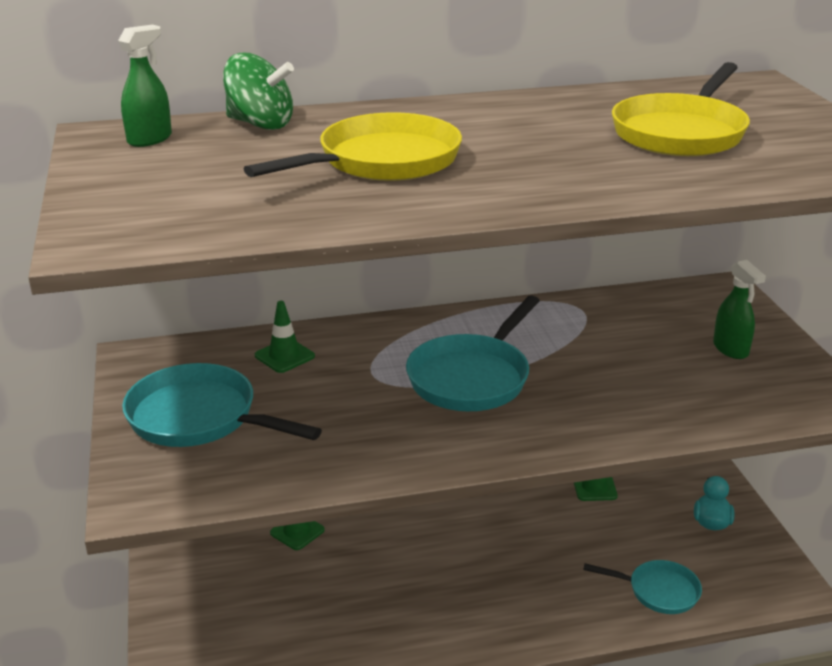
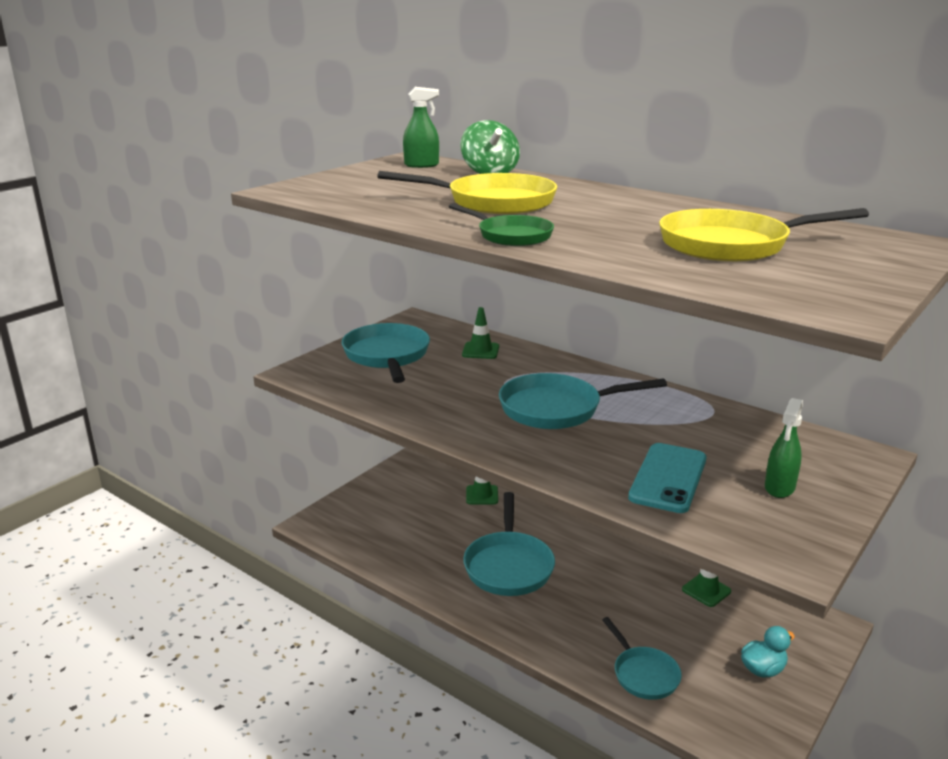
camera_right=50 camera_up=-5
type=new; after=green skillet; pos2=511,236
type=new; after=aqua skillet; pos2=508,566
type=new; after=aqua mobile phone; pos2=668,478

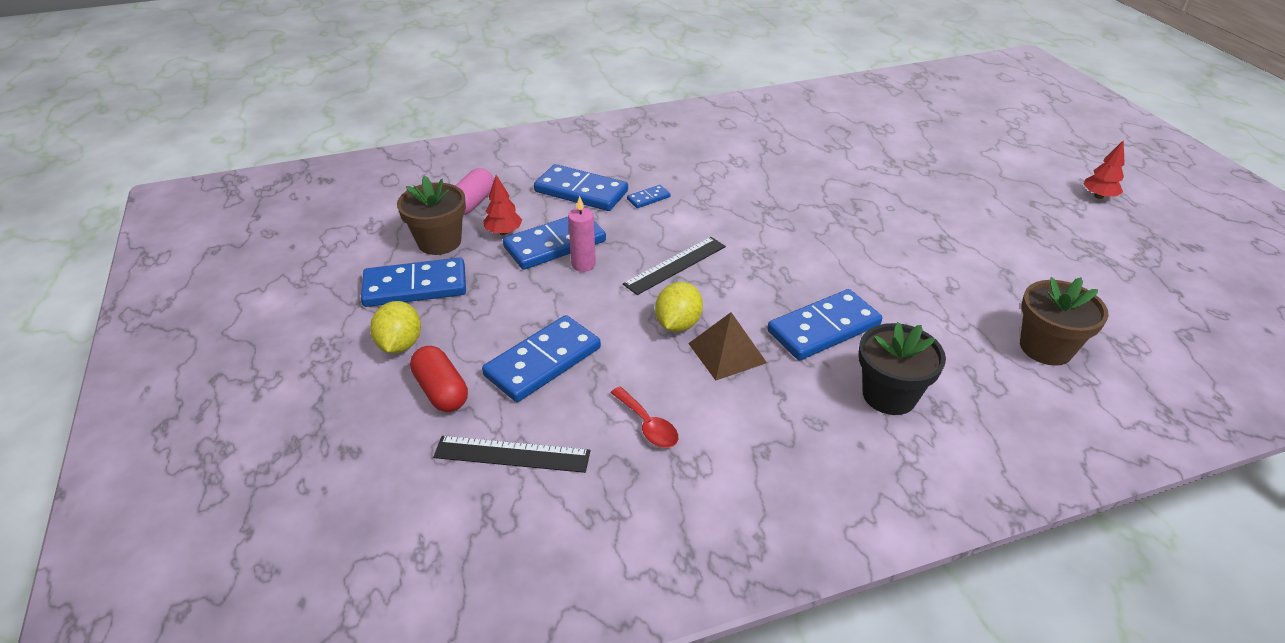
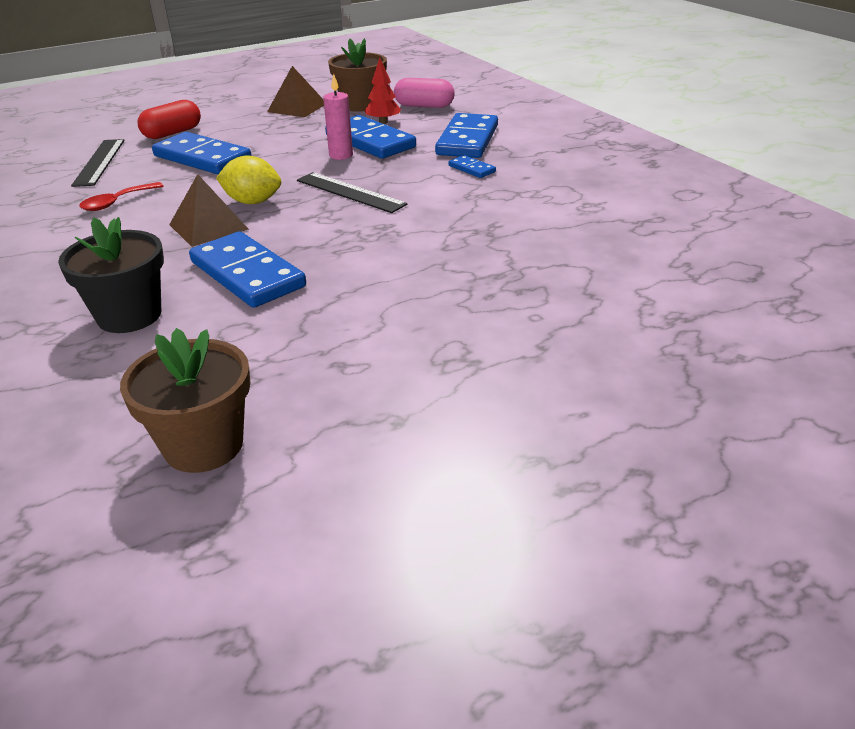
camera_right=80 camera_up=-5
type=gone; before=bright yellow citrus fruit; pos1=400,344
type=gone; before=scarlet toy tree; pos1=1098,196
type=swapped; before=cobalt domino tile; after=brown pyramid; pos1=415,287; pos2=297,107

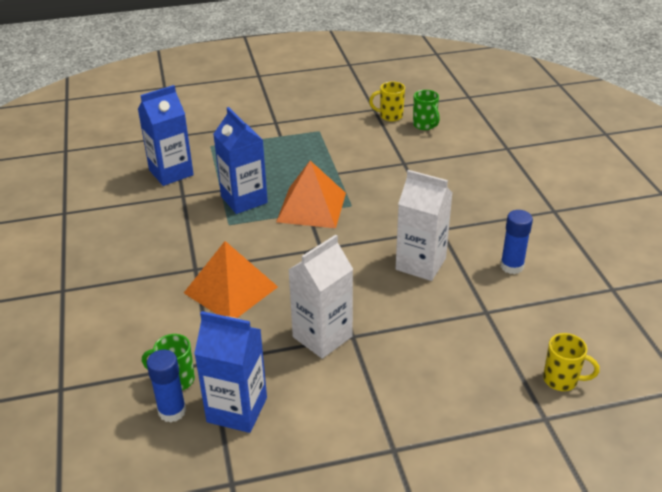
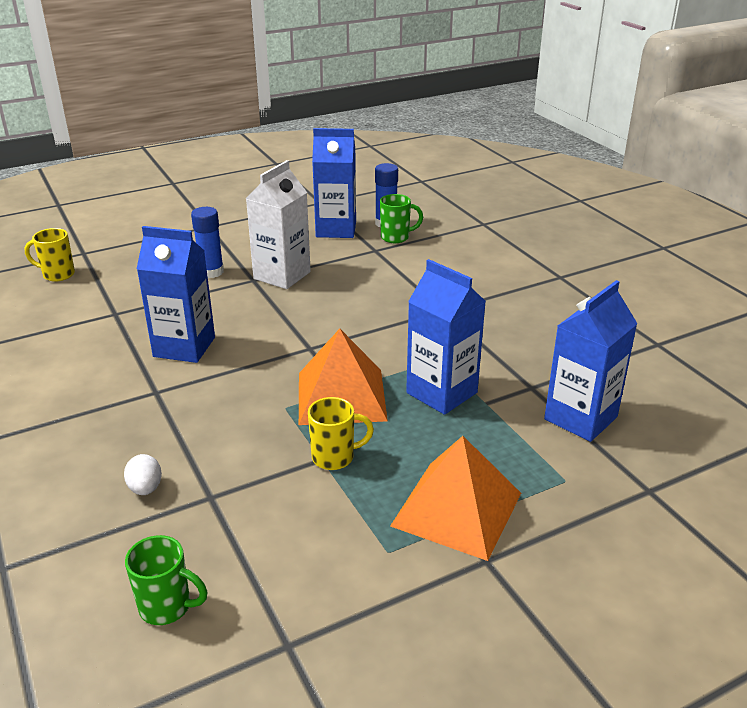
camera_right=165 camera_up=-5
type=new; after=pure white egg shape; pos2=145,488
type=shifted; before=orange-coloured pyramid; pos1=231,290; pos2=456,509
type=shifted; before=bright yellow coffee mug; pos1=390,116; pos2=335,457
type=shifted; before=cobalt glue; pos1=512,266; pos2=211,272
type=repainted; before=pure white milk carton; after=cobalt milk carton; pos1=420,264; pos2=184,347
type=rotated; before=green coffee mug; pos1=425,125; pos2=167,607; turn=150

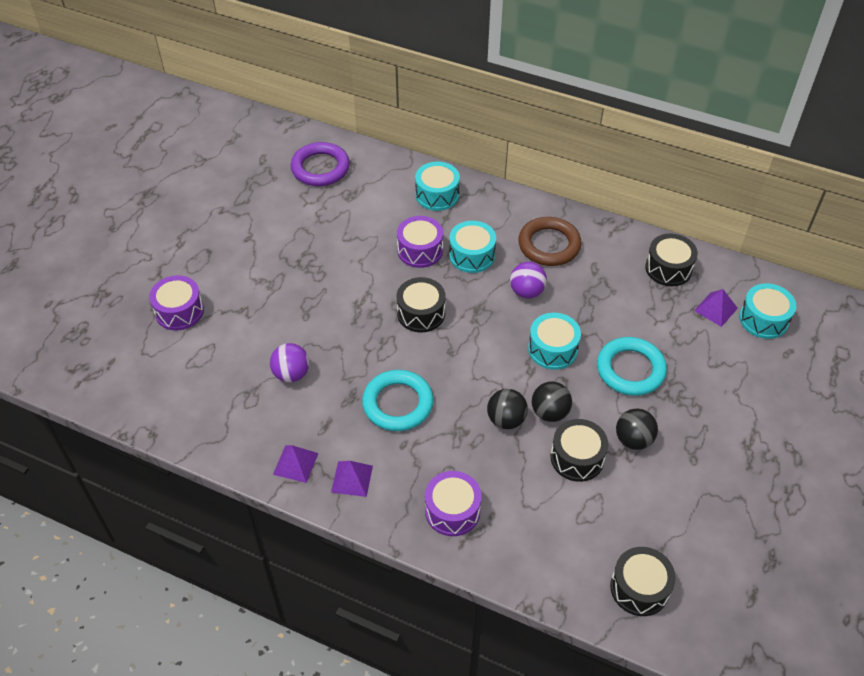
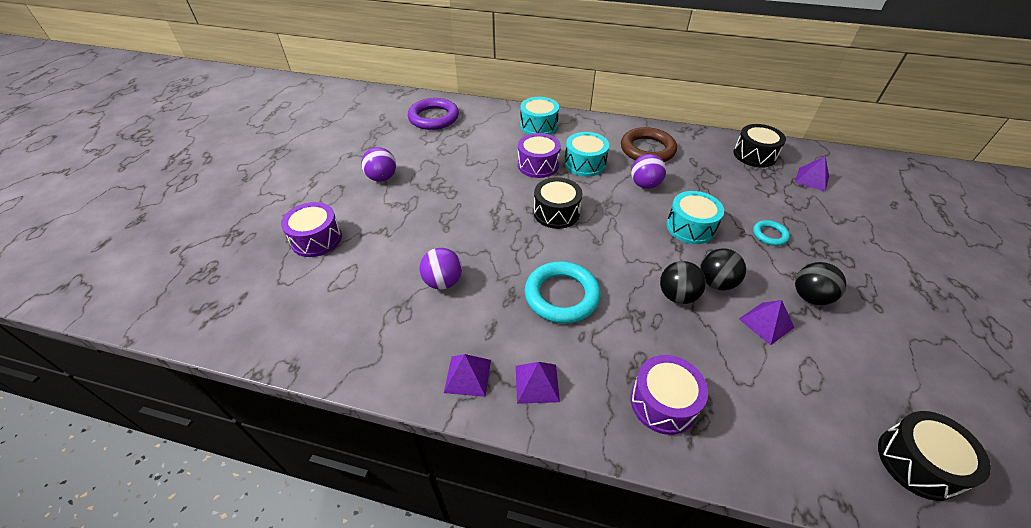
camera_right=-10 camera_up=-5
type=gone; before=aqua toy drum; pos1=763,319
type=new; after=violet ball; pos2=382,178
type=swapped; before=jet-black toy drum; after=violet pyramid; pos1=577,458; pos2=766,323
type=scaled; before=aqua hoop; pos1=630,369; pos2=769,235; scale=0.51

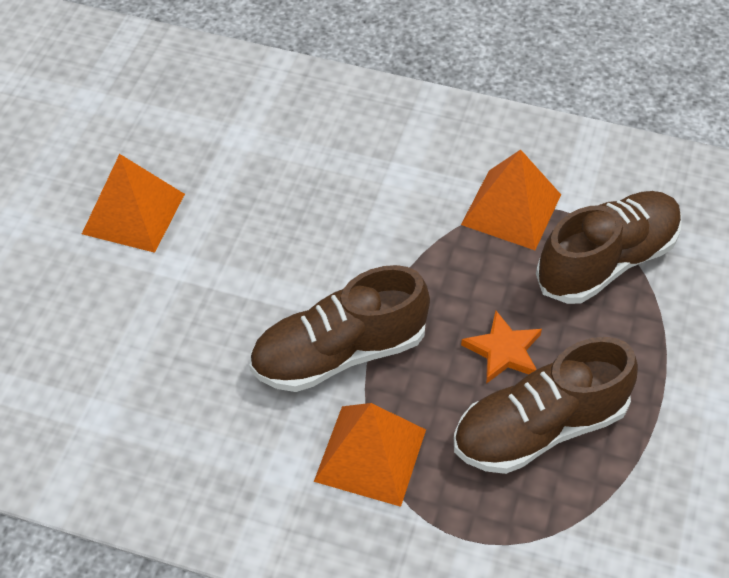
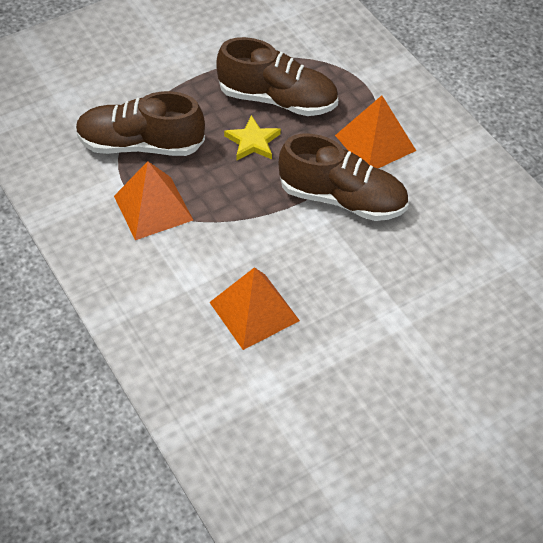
camera_right=-140 camera_up=0
type=shifted; before=orange-coloured pyramid; pos1=134,214; pos2=254,311
type=repainted; before=orange-coloured star; after=bright yellow star; pos1=503,351; pos2=252,142

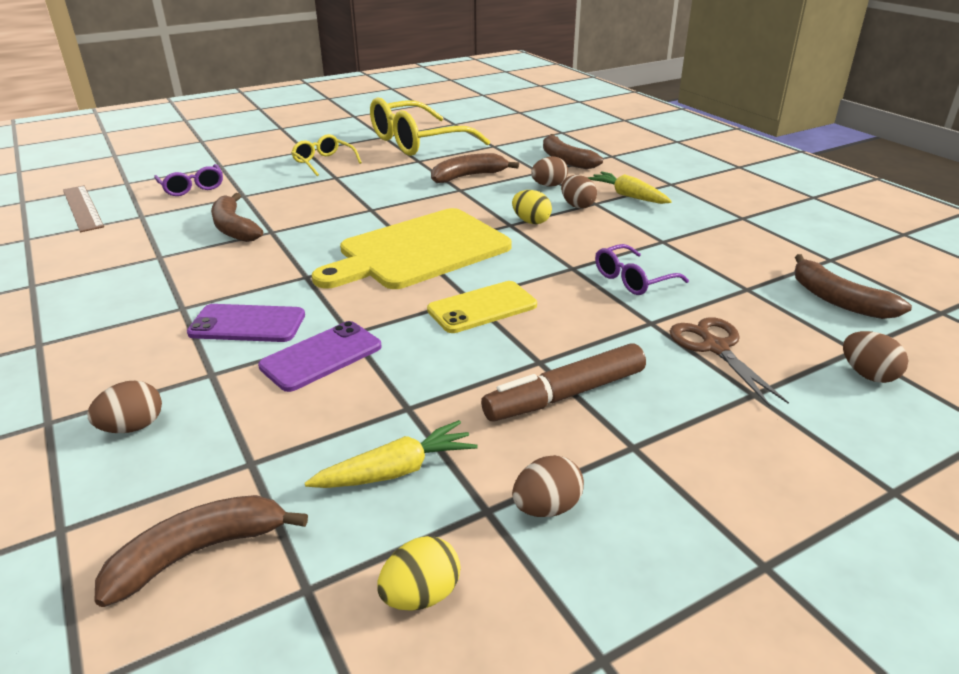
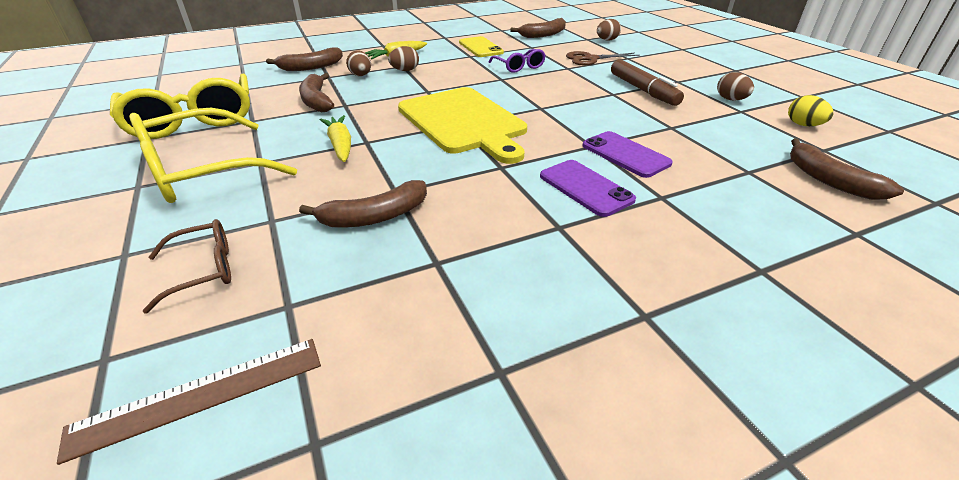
camera_right=-85 camera_up=5
type=gone; before=brown egg shape; pos1=133,427
type=gone; before=bright yellow egg shape; pos1=531,221
type=shifted; before=bright yellow root vegetable; pos1=396,471; pos2=340,145
type=shifted; before=bright yellow mobile phone; pos1=482,307; pos2=480,47
type=repainted; before=violet glasses; after=brown glasses; pos1=192,188; pos2=204,270
type=rotated; before=violet mobile phone; pos1=247,324; pos2=585,188; turn=-45
type=scaled; before=bright yellow glasses; pos1=323,162; pos2=200,171; scale=2.01

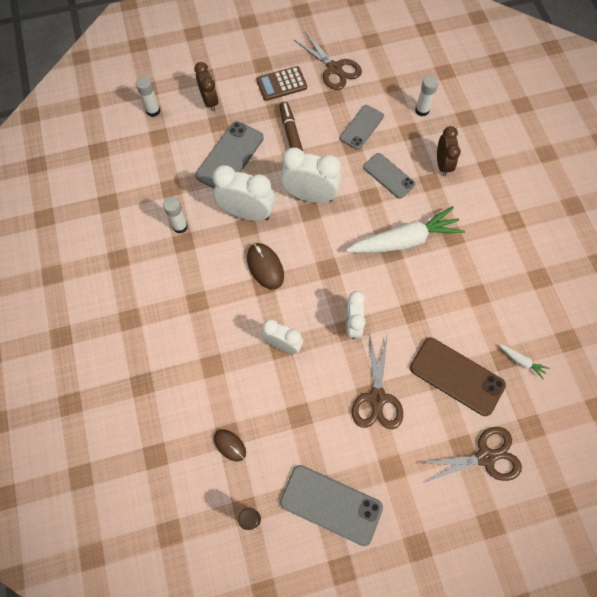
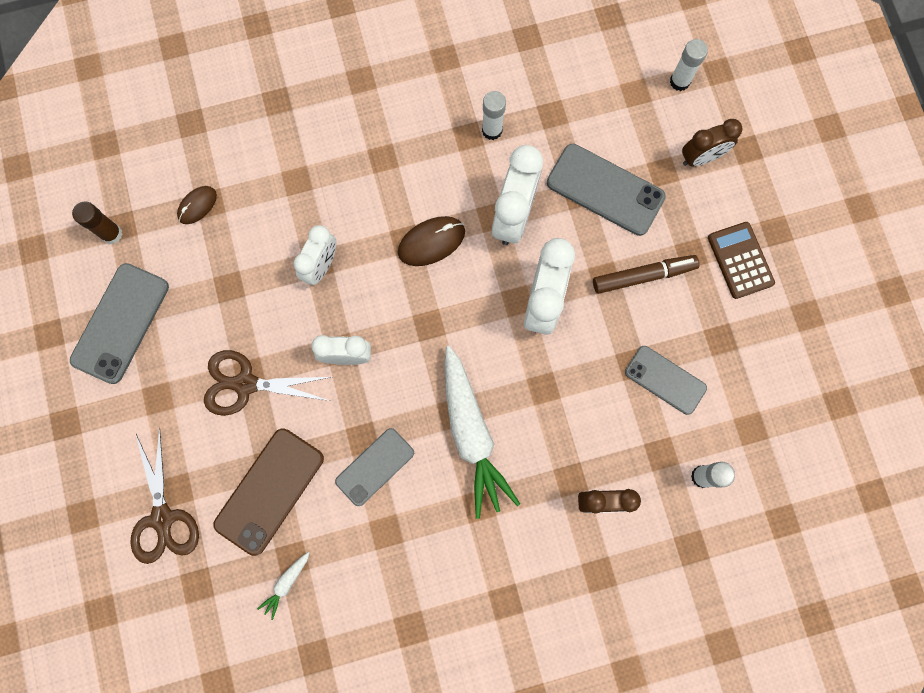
camera_right=90 camera_up=10
type=gone; before=brown shears; pos1=334,68
type=shifted; before=ash-grey mobile phone; pos1=388,176; pos2=375,467

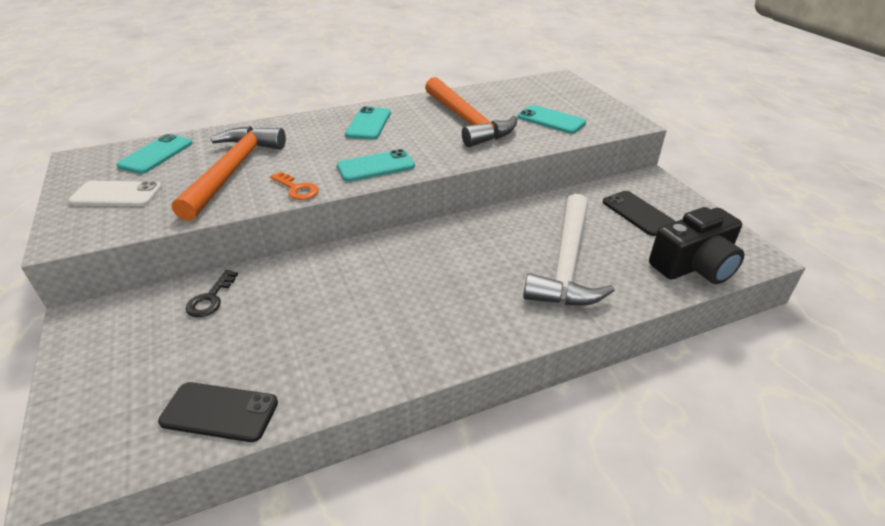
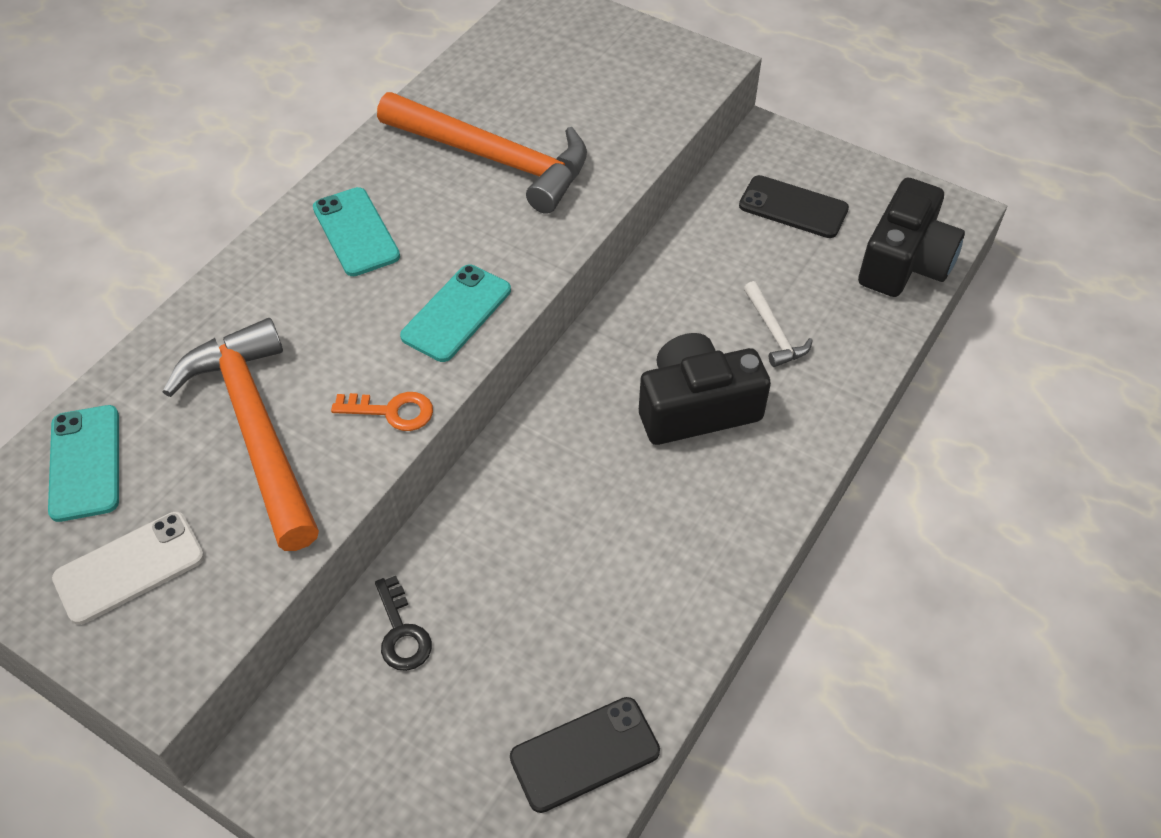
camera_right=-35 camera_up=15
type=gone; before=aqua mobile phone; pos1=551,120
type=new; after=jet-black photo camera; pos2=696,407
type=scaled; before=pure white claw hammer; pos1=566,263; pos2=774,332; scale=0.45

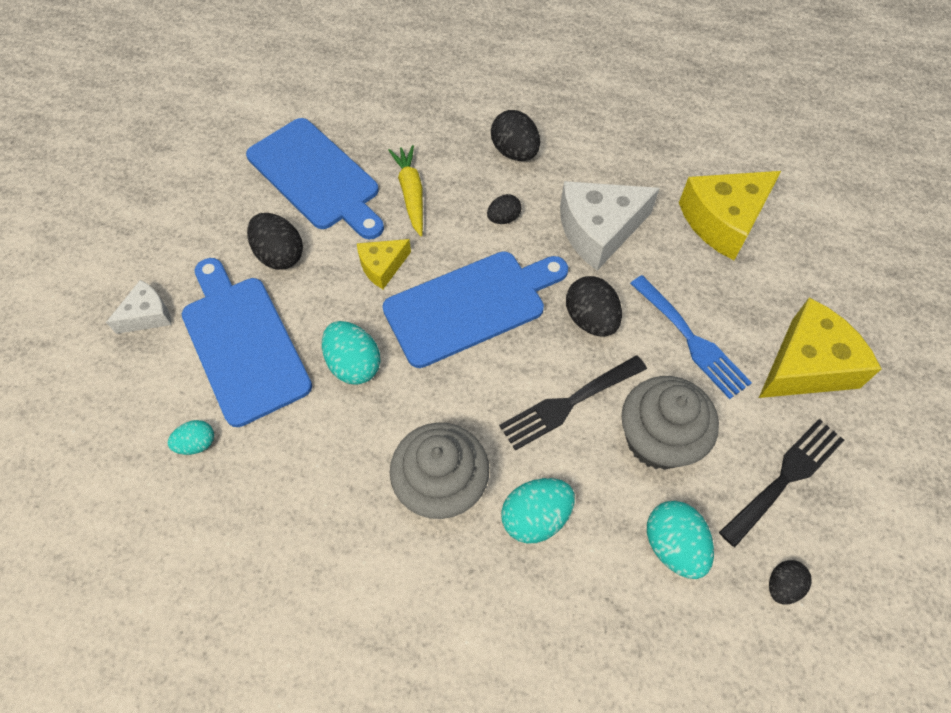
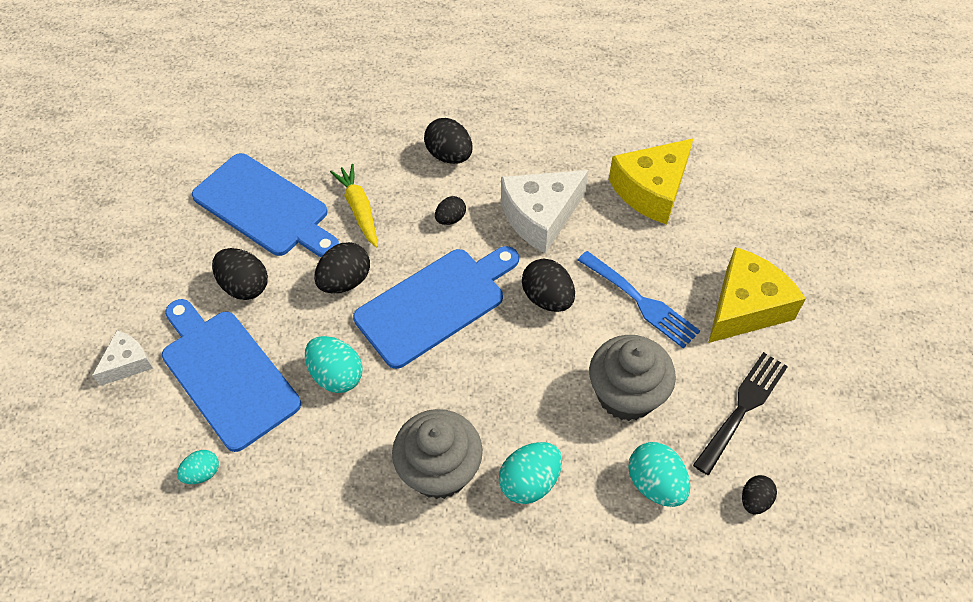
camera_right=-10 camera_up=-5
type=gone; before=jet-black fork; pos1=568,404
type=swapped; before=bright yellow cheese wedge; after=jet-black egg shape; pos1=382,266; pos2=345,281

